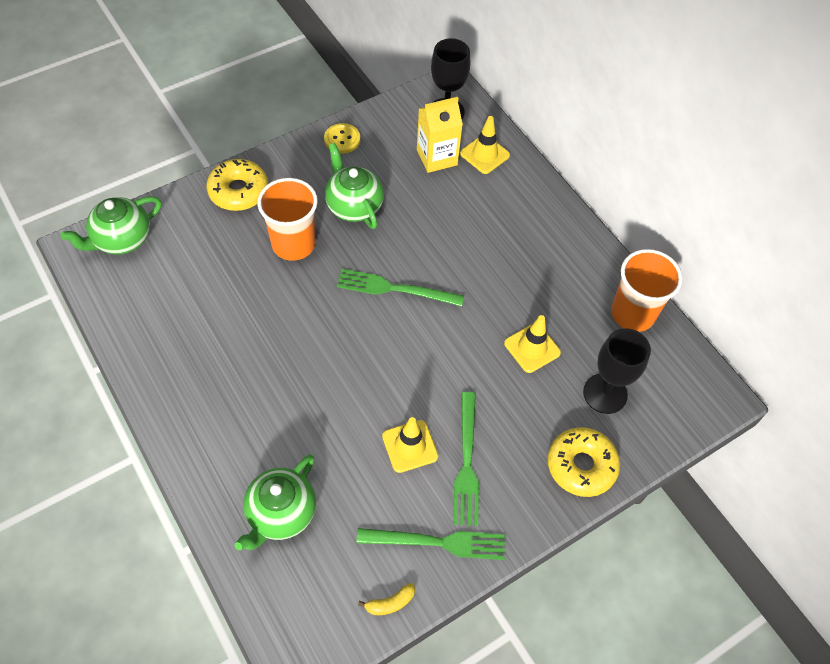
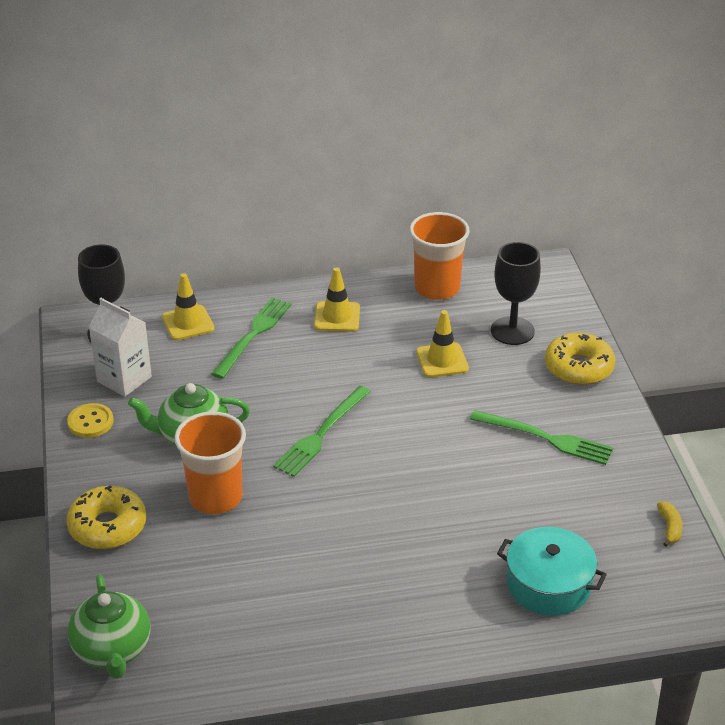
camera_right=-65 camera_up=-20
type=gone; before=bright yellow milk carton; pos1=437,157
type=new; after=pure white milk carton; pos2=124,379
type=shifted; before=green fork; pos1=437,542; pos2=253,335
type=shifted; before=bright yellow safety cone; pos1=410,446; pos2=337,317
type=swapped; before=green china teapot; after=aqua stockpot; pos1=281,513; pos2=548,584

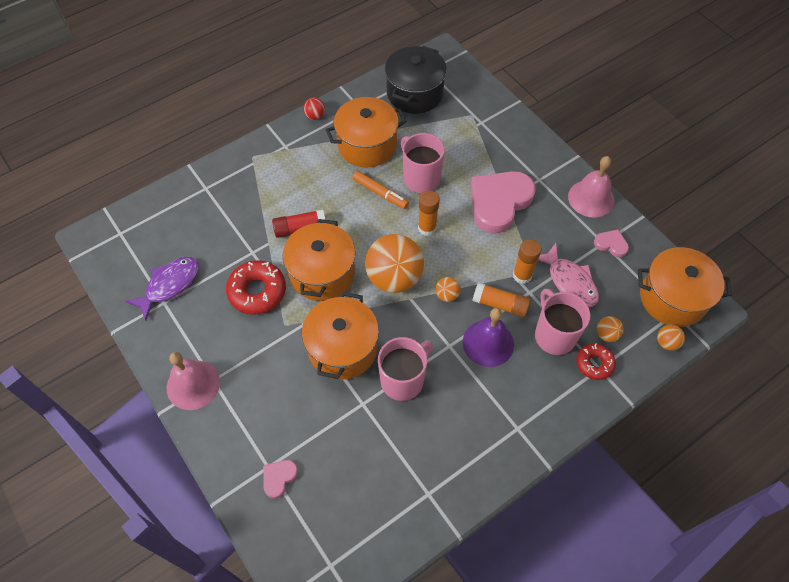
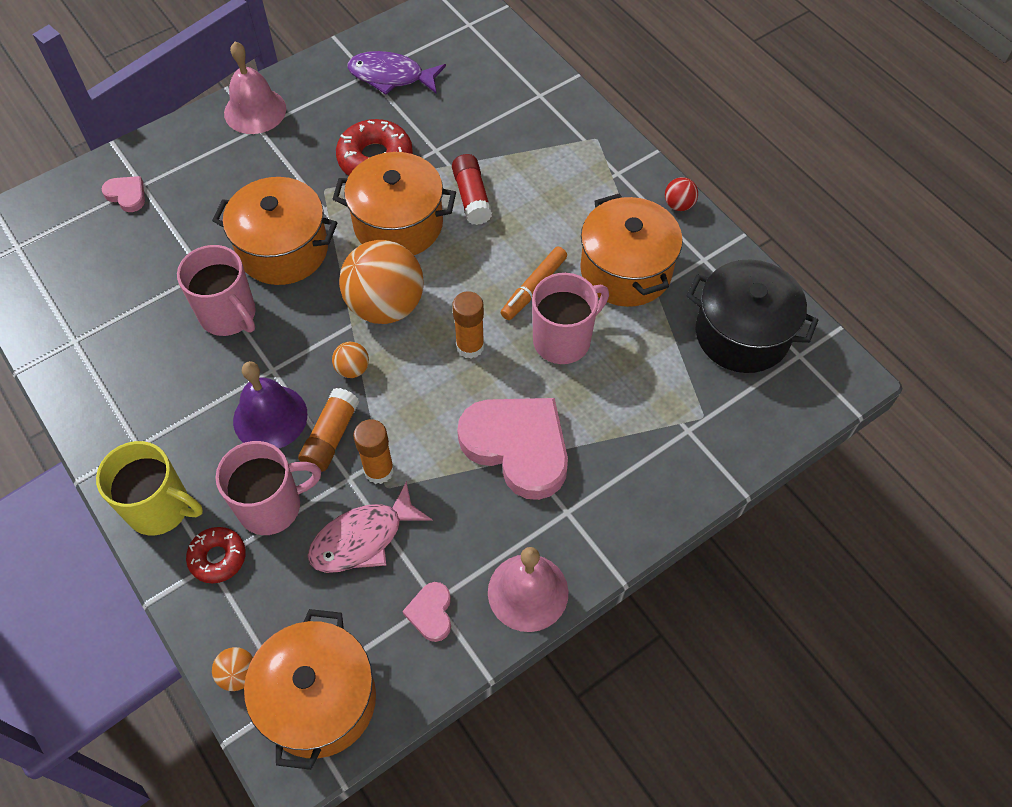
camera_right=90 camera_up=0
type=gone; before=orange-coloured ball; pos1=606,334
type=new; after=bright yellow coffee mug; pos2=160,508
type=rotated; before=violet toy fish; pos1=170,285; pos2=391,76; turn=150
type=rotated; before=rosy heart shape; pos1=611,244; pos2=431,613; turn=150

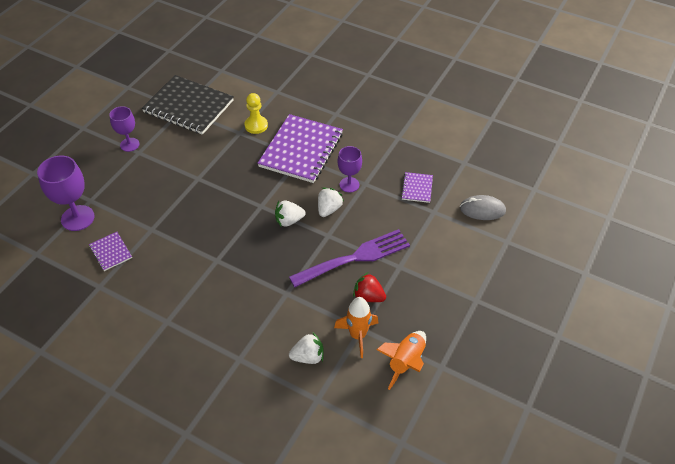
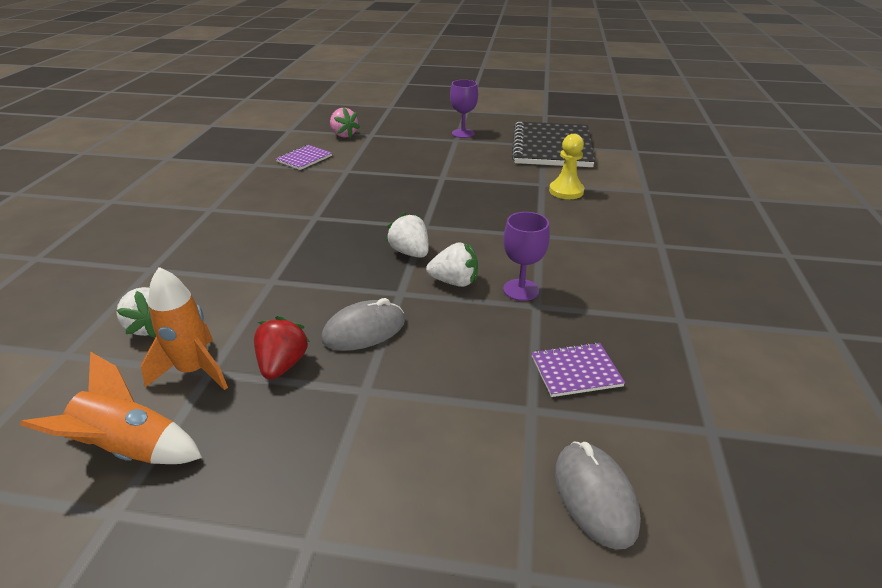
camera_right=70 camera_up=-15
type=gone; before=violet notebook; pos1=301,150
type=swapped; before=violet chalice; after=rosy toy strawberry; pos1=77,218; pos2=343,135
type=swapped; before=violet fork; after=ash-grey PC mouse; pos1=355,258; pos2=364,330

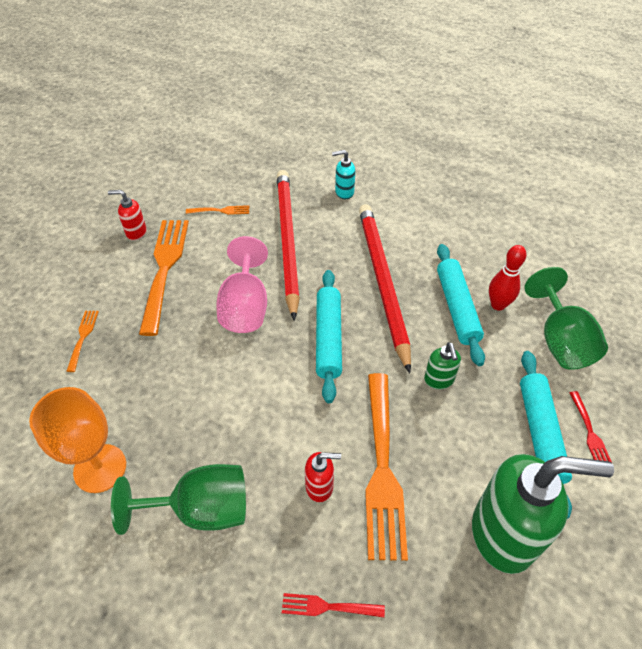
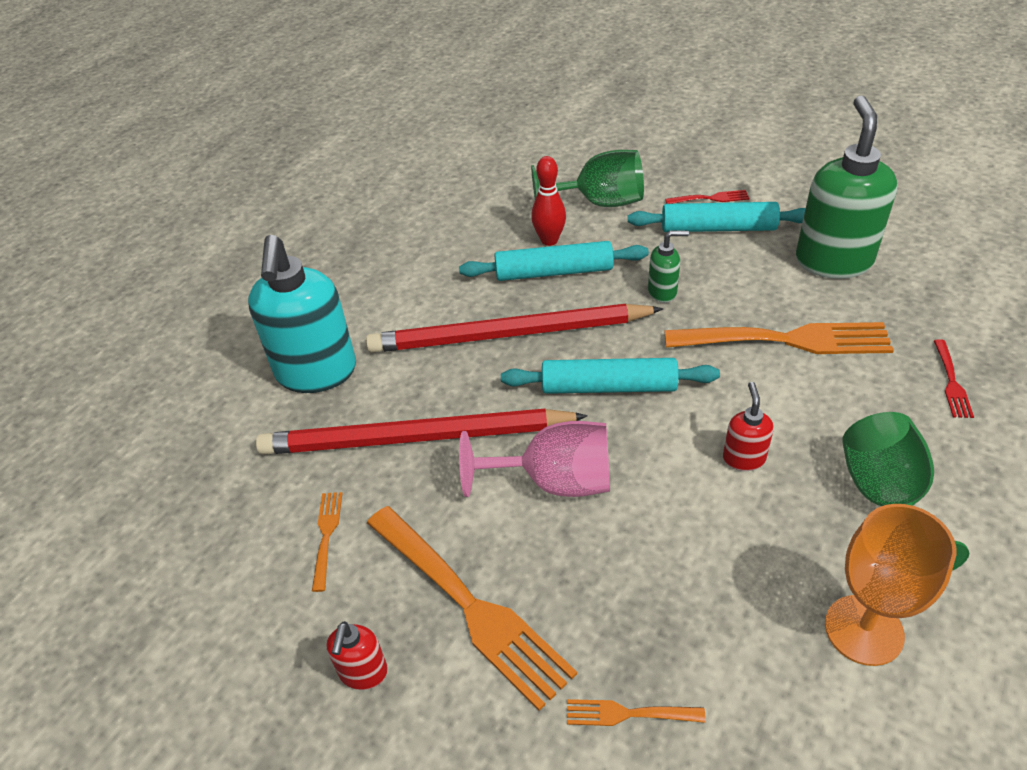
camera_right=-85 camera_up=-5
type=shifted; before=scarlet pump bottle; pos1=320,486; pos2=743,458
type=rotated; before=orange-coloured fork; pos1=165,269; pos2=468,605; turn=-135
type=scaled; before=aqua pump bottle; pos1=344,192; pos2=316,373; scale=2.19

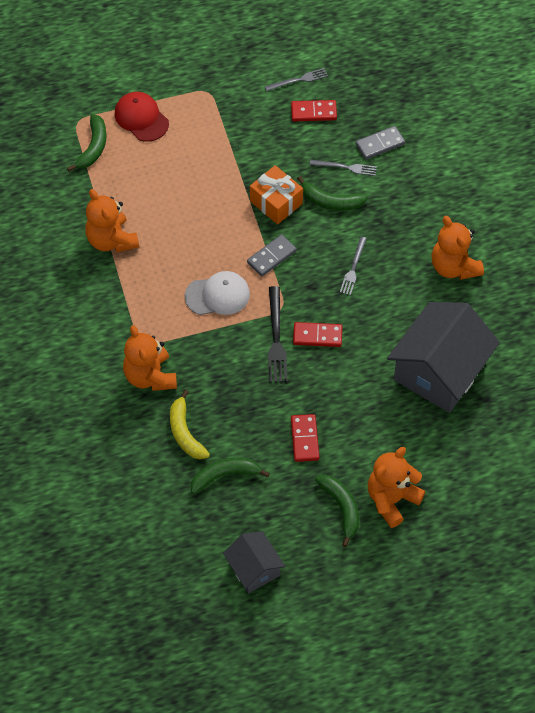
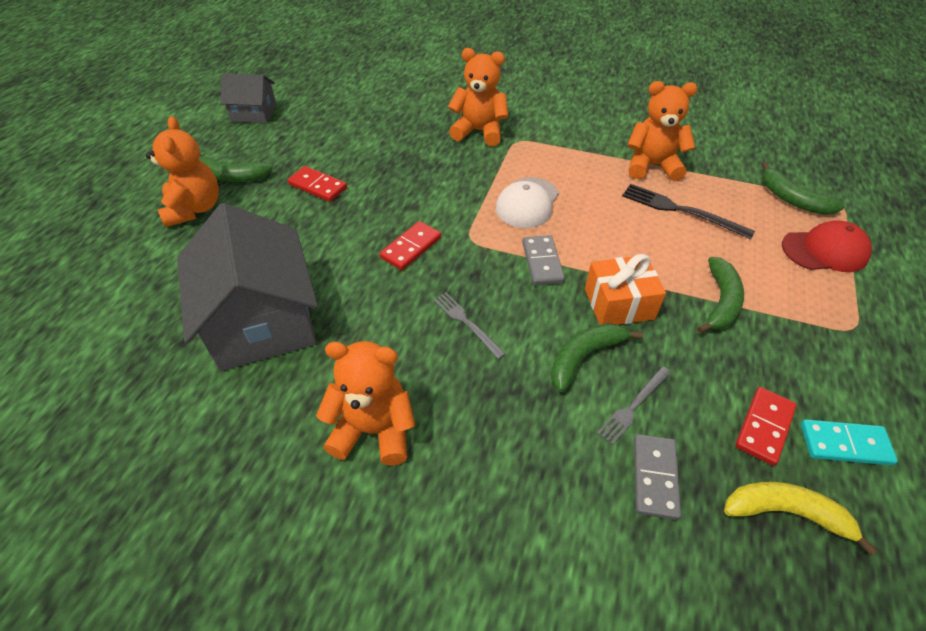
camera_right=125 camera_up=-10
type=shifted; before=bright yellow banana; pos1=185,432; pos2=786,513
type=shifted; before=green banana; pos1=225,475; pos2=720,302
type=shifted; before=jet-black fork; pos1=276,338; pos2=681,211
type=swapped; before=ash-grey fork; after=aqua domino tile; pos1=298,80; pos2=845,444

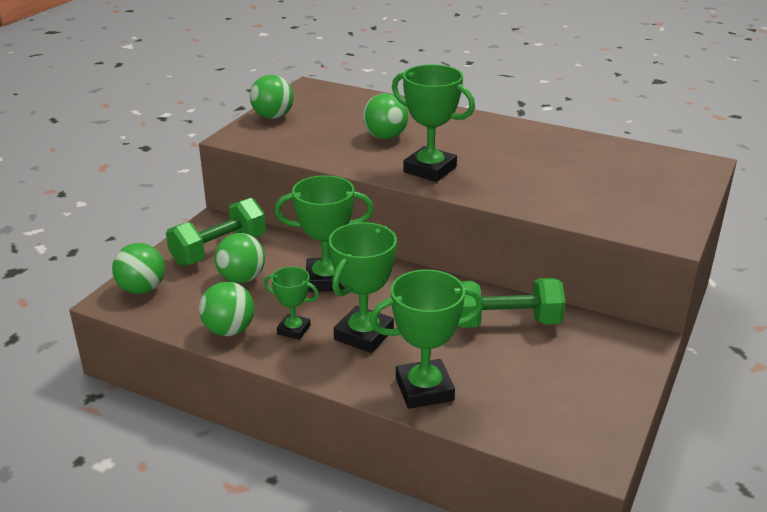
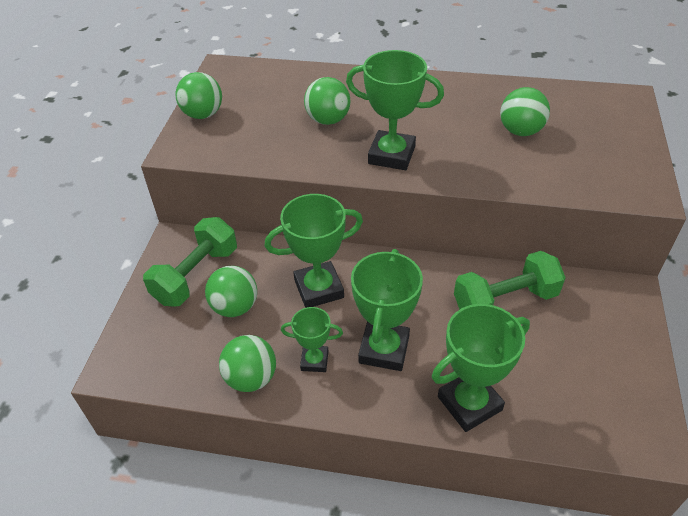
camera_right=-15 camera_up=15
type=shifted; before=green ball; pos1=142,289; pos2=520,131

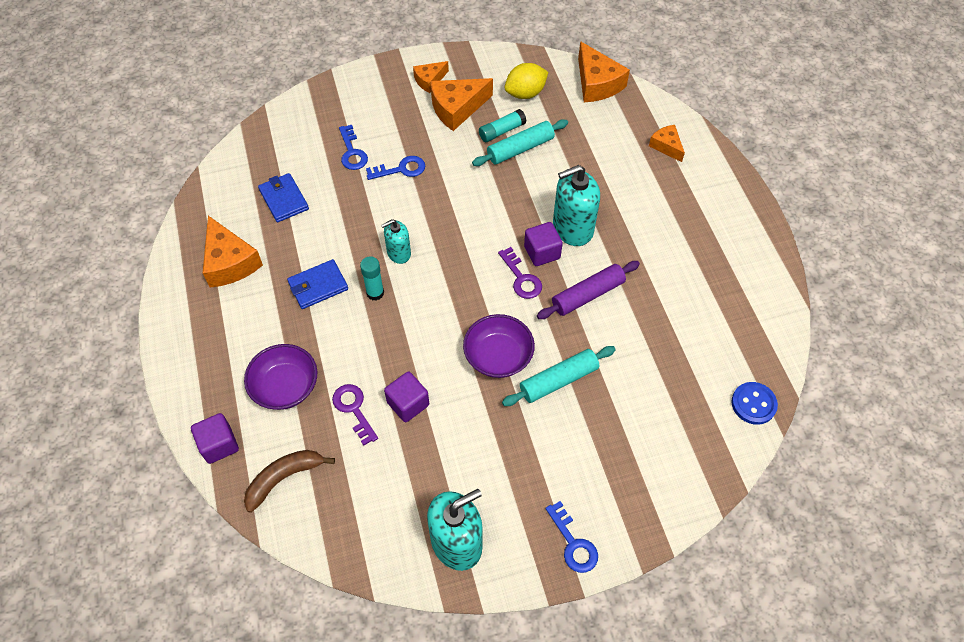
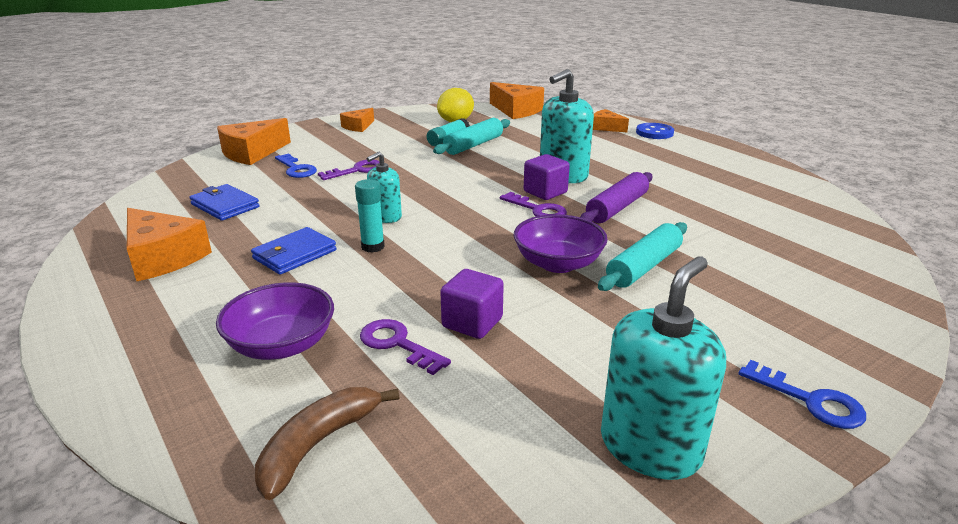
camera_right=-20 camera_up=-30
type=gone; before=violet cube; pos1=219,445
type=shifted; before=orange-coloured cheese wedge; pos1=457,108; pos2=252,153
type=shifted; before=cobalt button; pos1=753,404; pos2=654,133
type=repainted; before=cobalt latchkey; after=violet latchkey; pos1=401,169; pos2=357,170

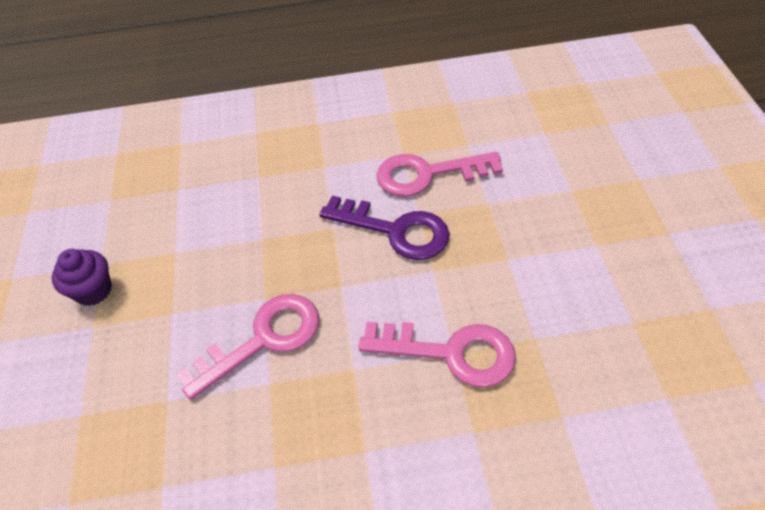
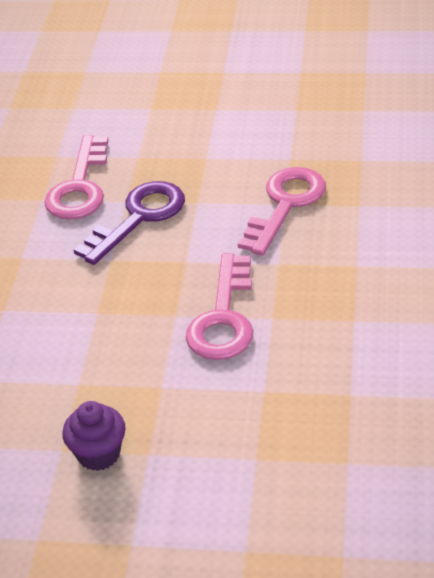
camera_right=-75 camera_up=-10
type=rotated; before=rosy latchkey; pos1=263,339; pos2=223,318; turn=-150

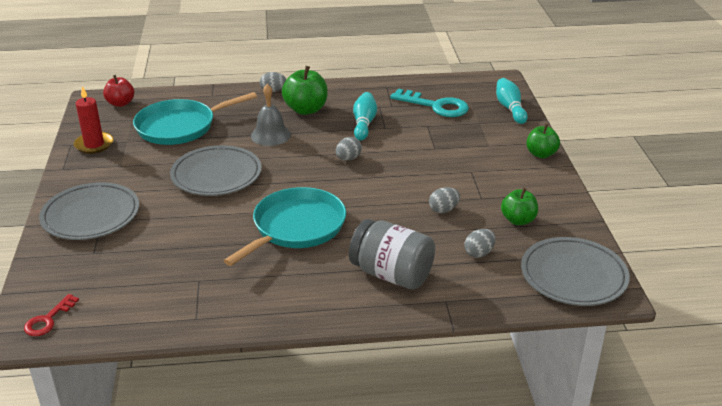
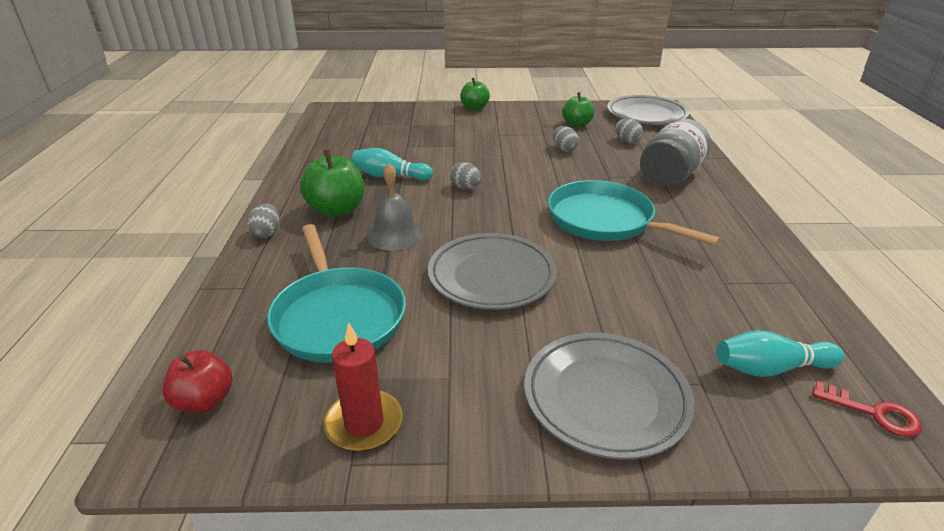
camera_right=-85 camera_up=0
type=gone; before=aqua latchkey; pos1=435,106
type=shifted; before=aqua bowling pin; pos1=510,108; pos2=770,368

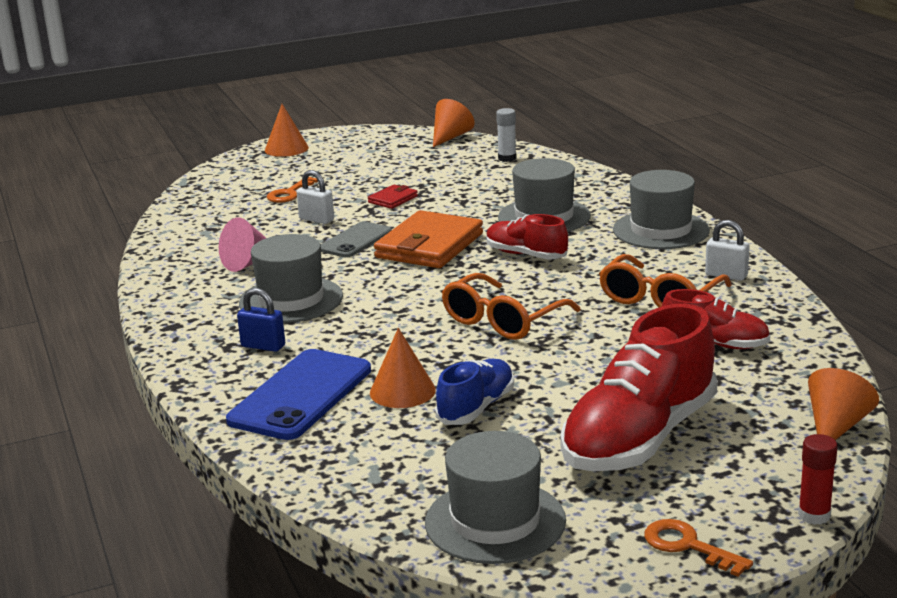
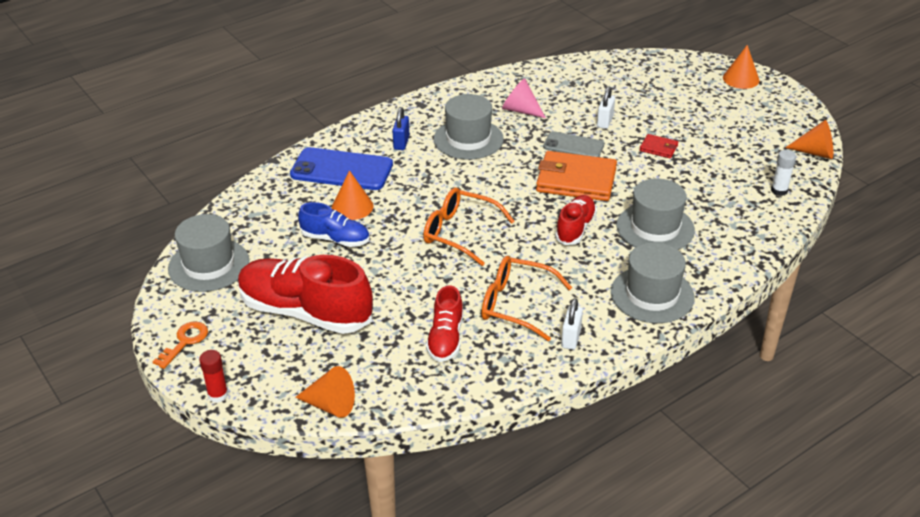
camera_right=75 camera_up=15
type=gone; before=orange-coloured latchkey; pos1=289,193

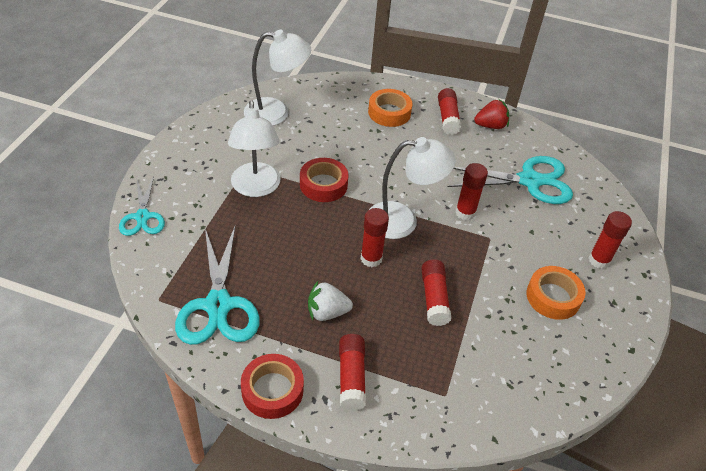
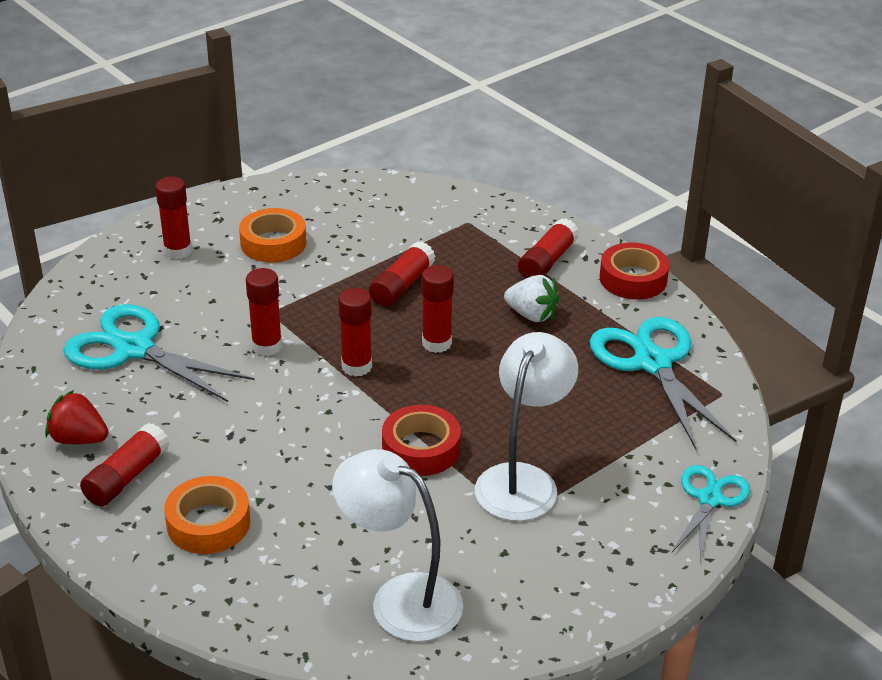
camera_right=-145 camera_up=-10
type=swapped; before=pure white reading lamp; after=scarlet glue; pos1=403,221; pos2=356,366
type=rotated; before=aqua shears; pos1=218,305; pos2=652,363; turn=-45

